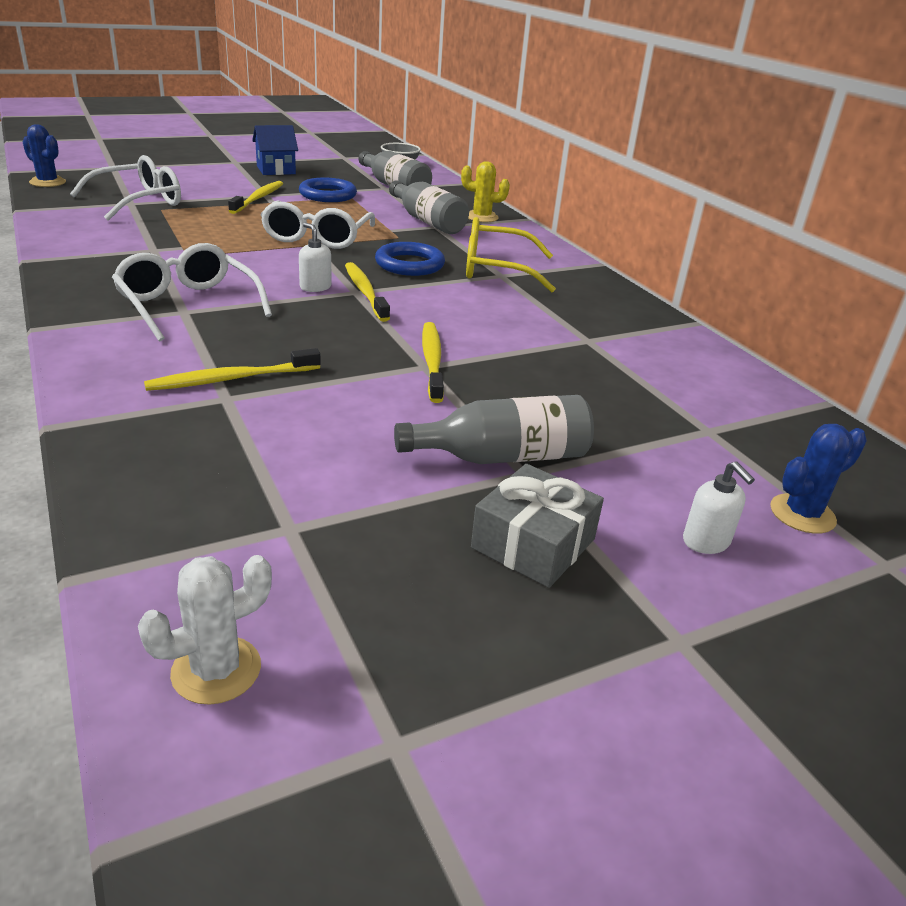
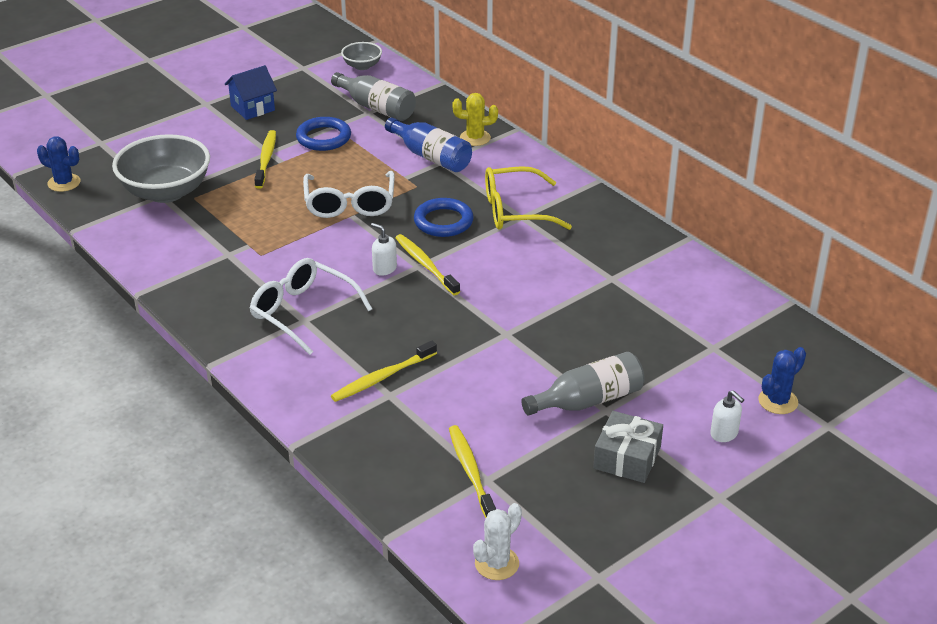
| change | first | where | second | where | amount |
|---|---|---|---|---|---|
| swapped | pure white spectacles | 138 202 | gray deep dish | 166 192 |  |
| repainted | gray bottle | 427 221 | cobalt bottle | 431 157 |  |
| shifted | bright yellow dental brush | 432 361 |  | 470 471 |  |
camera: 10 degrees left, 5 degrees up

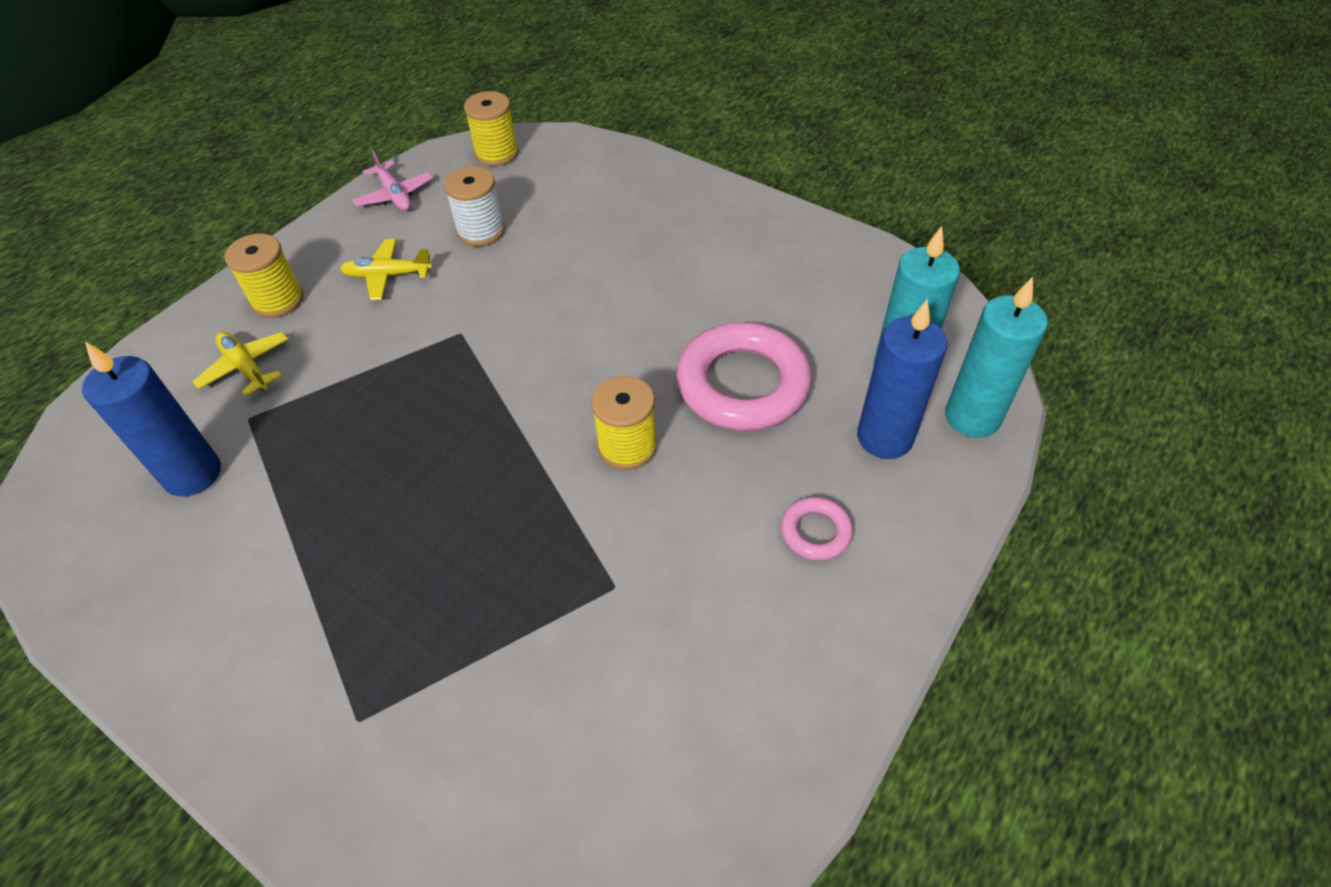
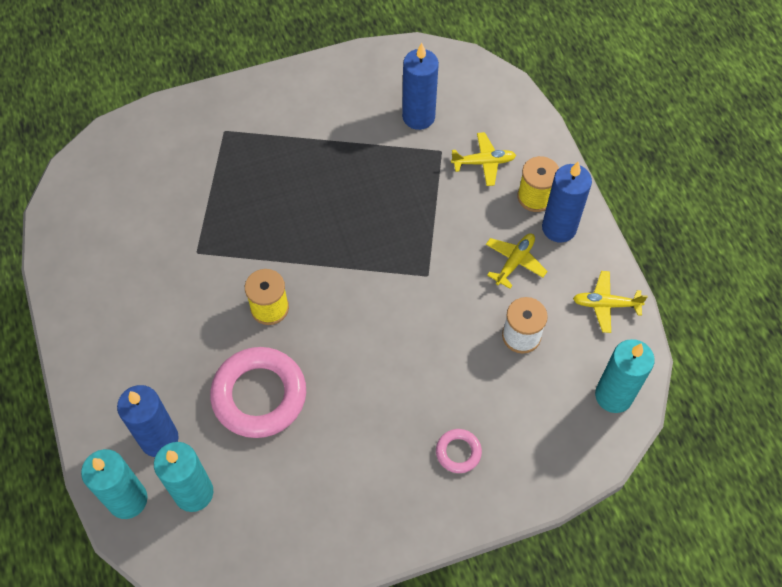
| change | first | where | second | where | amount |
|---|---|---|---|---|---|
| shifted | rose-pink ring | 815 532 |  | 458 452 |  |
| new |  |  | cobalt candle | 559 228 |  |
| repainted | rose-pink toy plane | 395 195 | bright yellow toy plane | 605 304 |  |
| swapped | bright yellow spool | 496 153 | aqua candle | 613 396 |  |
camera: 125 degrees right, 10 degrees up

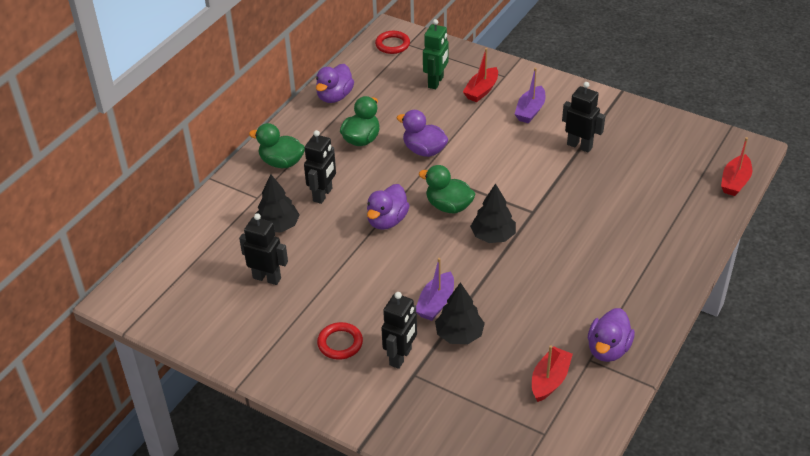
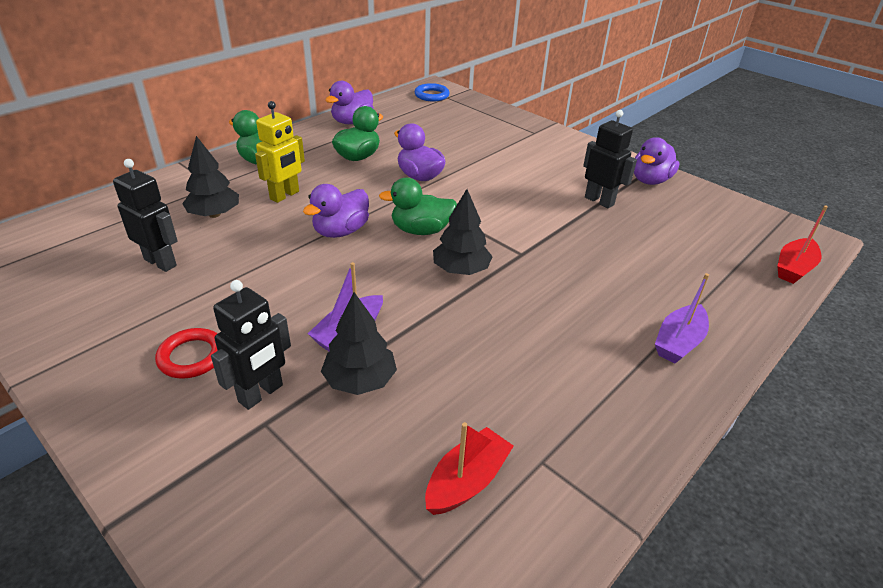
| change | first | where | second | where | amount |
|---|---|---|---|---|---|
| repainted | black toy robot | 323 195 | bright yellow toy robot | 285 195 |  |
| rotated | emerald toy duck | 448 206 |  | 421 230 | 45 degrees counterclockwise |
| repainted | scarlet ring | 392 45 | cobalt ring | 431 95 |  |
| shifted | purple toy duck | 608 349 |  | 650 180 |  |
| shifted | purple sailboat | 530 111 |  | 678 342 |  |
| gone | emerald toy robot | 436 82 |  |  |  |
| gone | scarlet sailboat | 481 90 |  |  |  |
camera: 10 degrees right, 5 degrees down

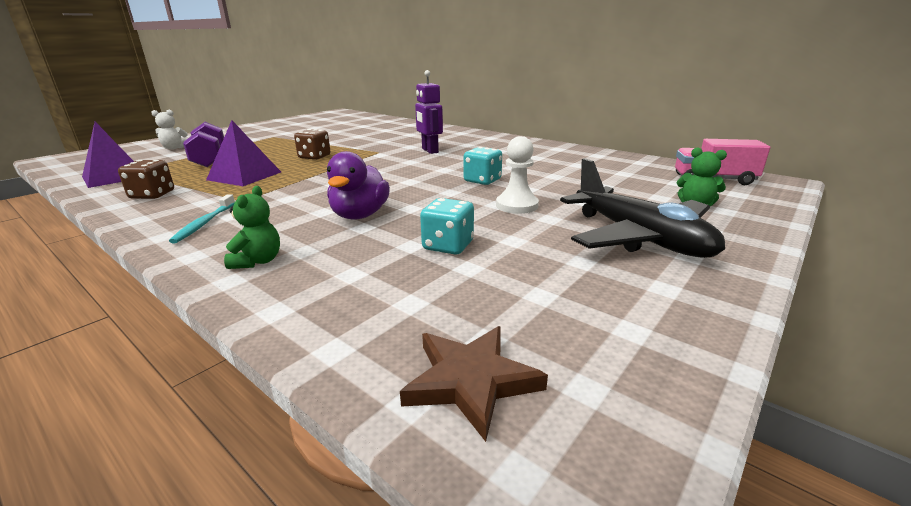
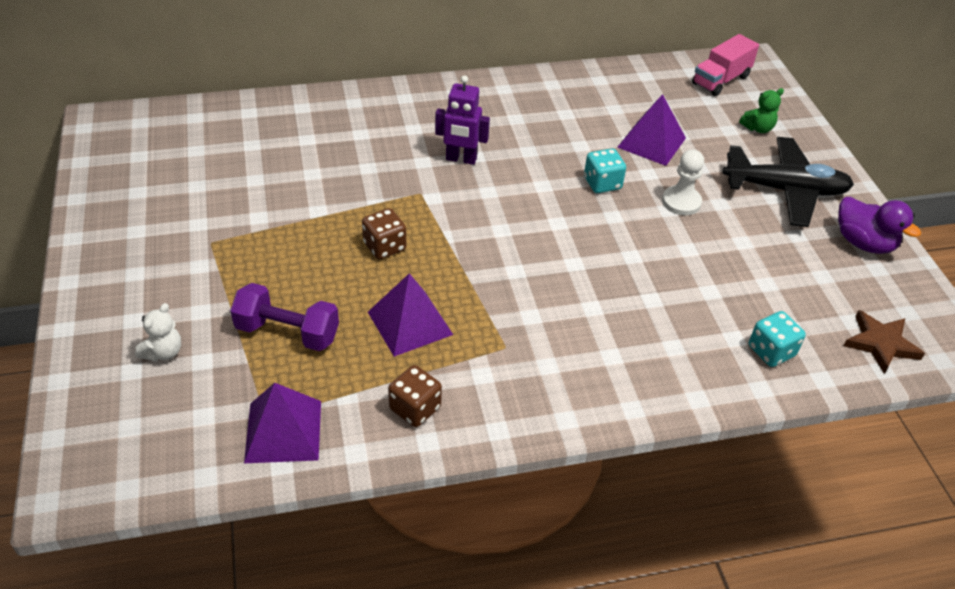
| change | first | where | second | where | amount |
|---|---|---|---|---|---|
| new |  |  | purple pyramid shape | 651 142 |  |
| shifted | aqua dice | 448 246 |  | 771 351 |  |
| shifted | purple toy duck | 360 215 |  | 863 243 |  |
| gone | aqua dental brush | 205 223 |  |  |  |
| gone | emerald teddy bear | 258 261 |  |  |  |
camera: 55 degrees left, 20 degrees up

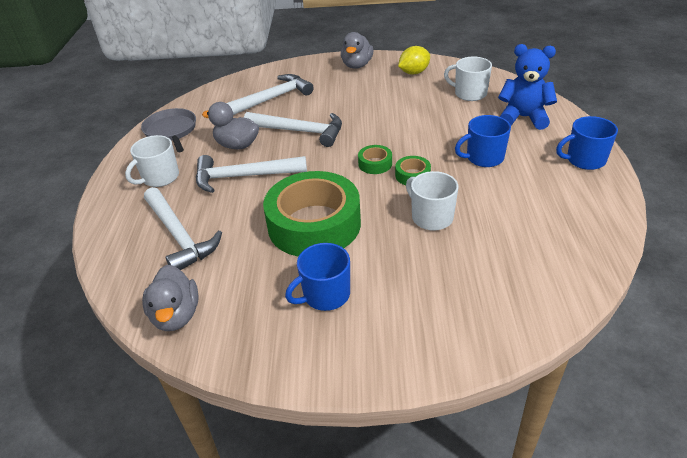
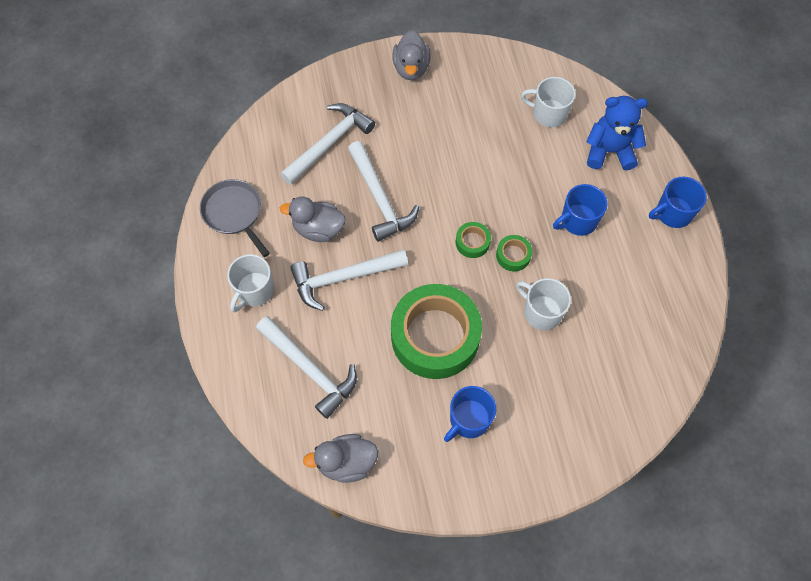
| change | first | where | second | where | amount |
|---|---|---|---|---|---|
| rotated | gray toy duck | 176 315 |  | 346 462 | 105 degrees clockwise |
| rotated | pure white claw hammer | 300 131 |  | 380 198 | 60 degrees clockwise |
| gone | bright yellow lemon | 414 72 |  |  |  |
camera: 15 degrees left, 25 degrees up

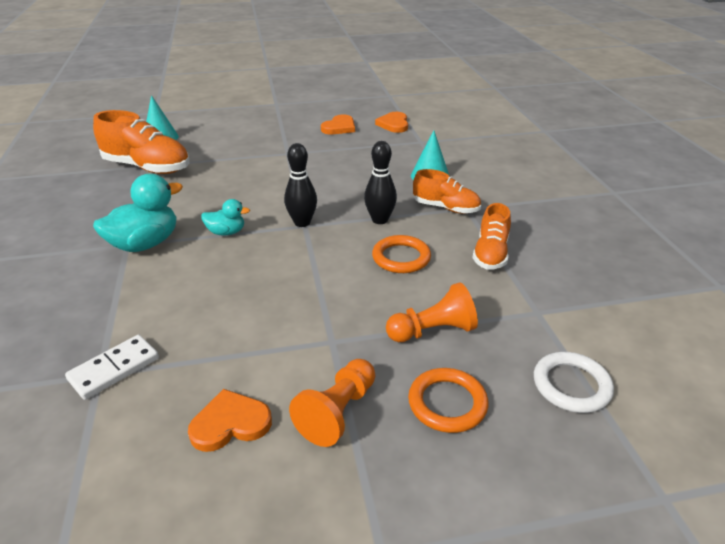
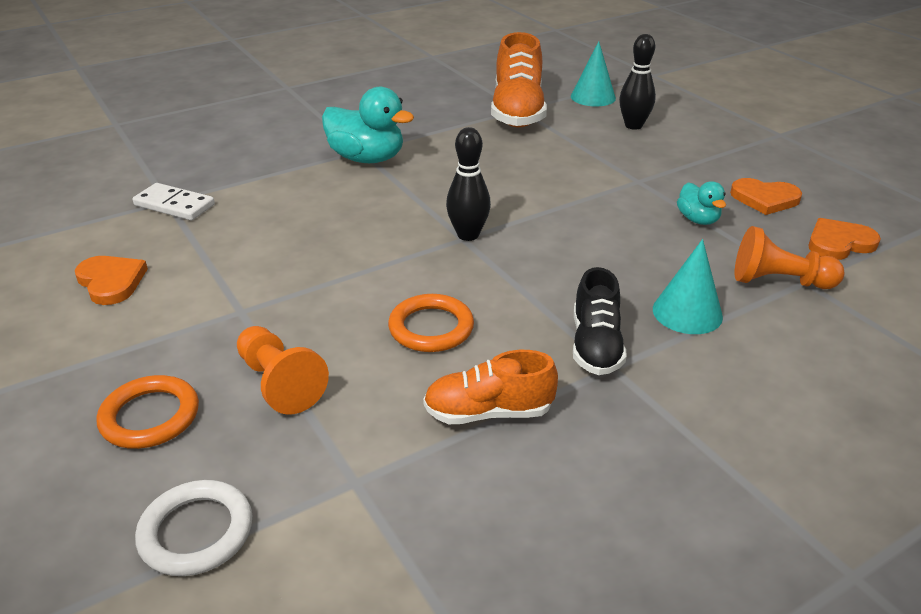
| change | first | where | second | where | amount |
|---|---|---|---|---|---|
| repainted | orange sneaker | 446 208 | black sneaker | 595 346 |  |
| shifted | black tenpin | 380 220 |  | 633 126 |  |
| shifted | aqua toy duck | 226 232 |  | 698 220 |  |
| shifted | orange pawn | 338 412 |  | 779 281 |  |
camera: 70 degrees right, 0 degrees up

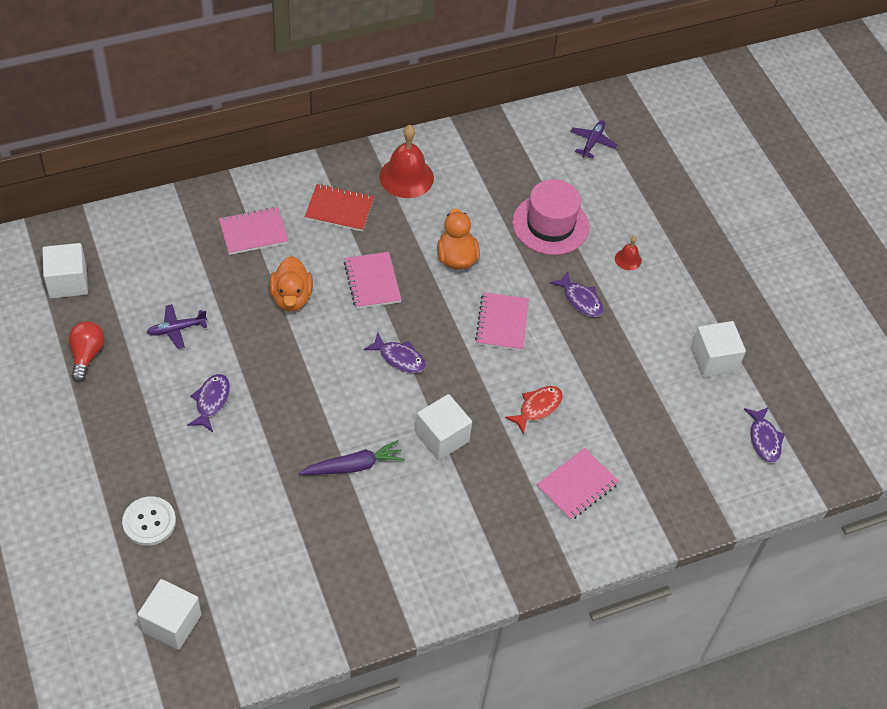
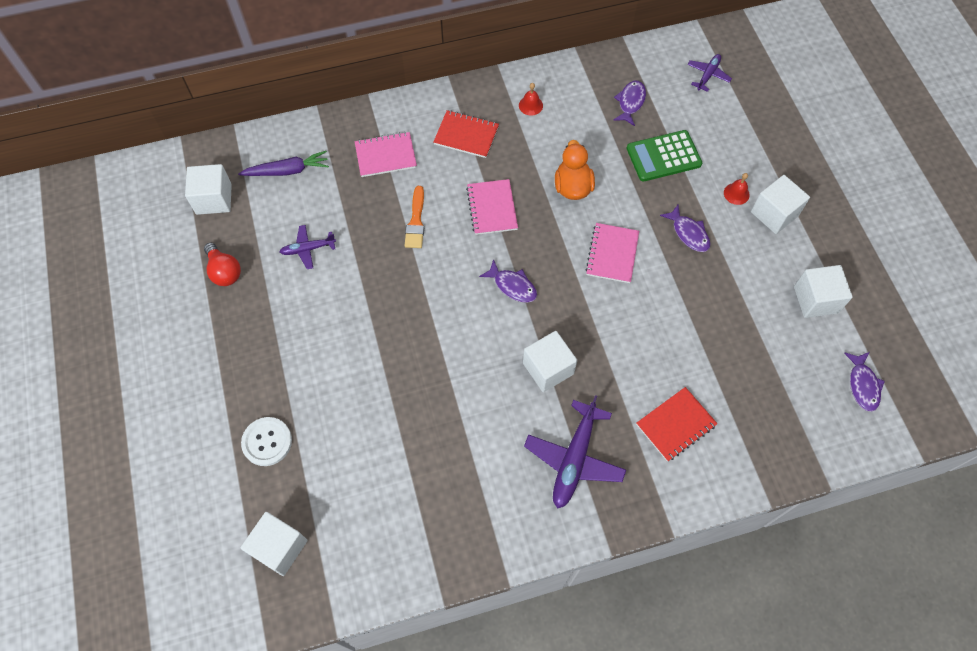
| change | first | where | second | where | amount |
|---|---|---|---|---|---|
| rotated | scarlet bulb | 87 355 |  | 224 271 | 135 degrees clockwise |
| shifted | purple carrot | 353 466 |  | 287 171 |  |
| swapped | orange toy duck | 291 297 | orange paintbrush | 416 221 |  |
| scaled | scarlet bell | 406 177 |  | 530 105 | x0.48 |
| new |  |  | purple toy plane | 574 458 |  |
| shifted | purple toy fish | 211 401 |  | 630 102 |  |
| swapped | rose-pink top hat | 550 225 | emerald calculator | 663 156 |  |
| repainted | rose-pink notebook | 577 485 | scarlet notebook | 676 425 |  |
| new |  |  | pure white cube | 774 214 |  |
| gone | scarlet toy fish | 537 408 |  |  |  |
camera: 10 degrees right, 10 degrees up

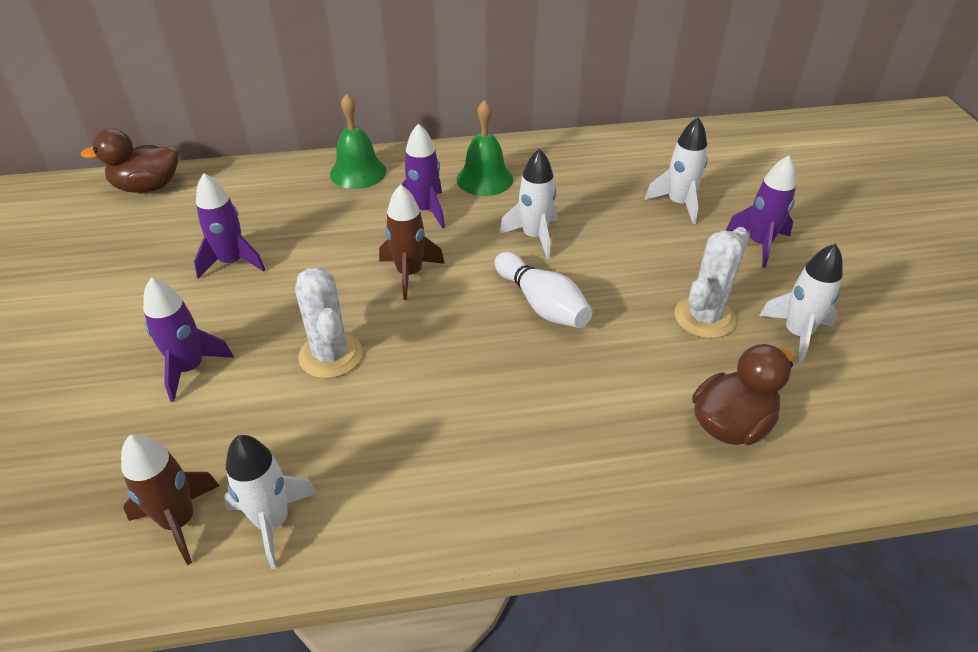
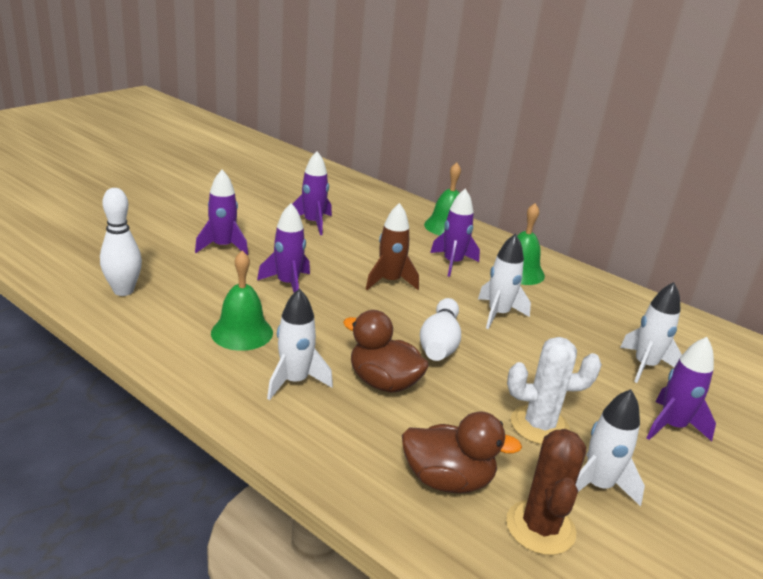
| change | first | where | second | where | amount |
|---|---|---|---|---|---|
| swapped | dark brown spaceship | 179 521 | pure white tenpin | 123 291 |  |
| new |  |  | emerald bell | 242 332 |  |
| swapped | pure white saguaro cactus | 330 355 | purple spaceship | 288 284 |  |
| shifted | pure white spaceship | 272 522 |  | 294 381 |  |
| shifted | dark brown toy duck | 148 187 |  | 383 382 |  |
| new |  |  | dark brown saguaro cactus | 540 527 |  |
camera: 45 degrees right, 15 degrees down

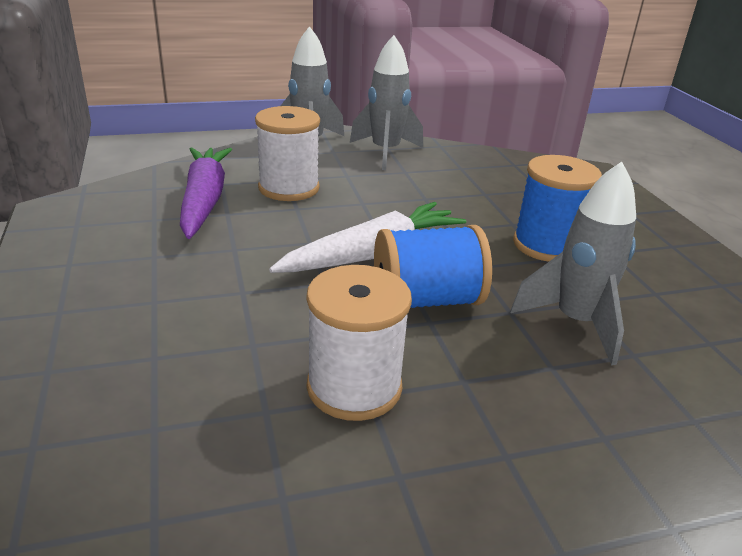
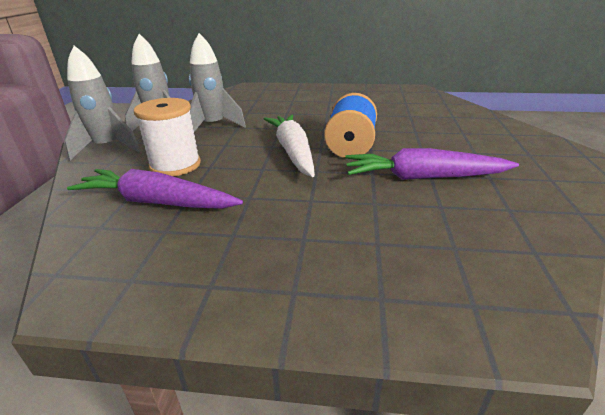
| change | first | where | second | where | amount |
|---|---|---|---|---|---|
| shifted | gray spaceship | 575 323 |  | 213 126 |  |
| swapped | pure white spool | 354 387 | purple carrot | 423 177 |  |
| gone | cobalt spool | 546 245 |  |  |  |
camera: 65 degrees left, 0 degrees up

